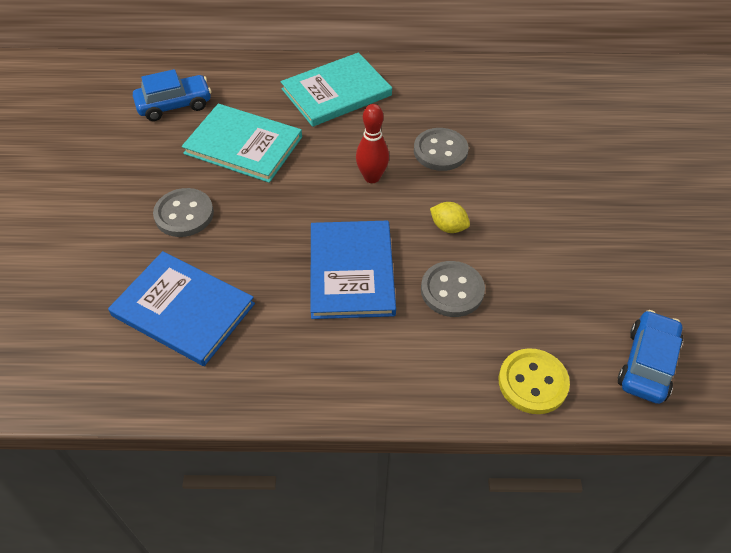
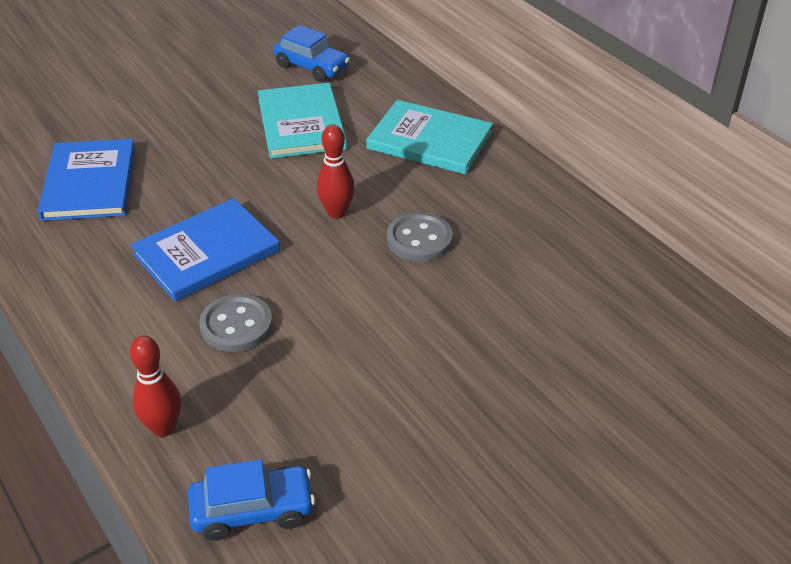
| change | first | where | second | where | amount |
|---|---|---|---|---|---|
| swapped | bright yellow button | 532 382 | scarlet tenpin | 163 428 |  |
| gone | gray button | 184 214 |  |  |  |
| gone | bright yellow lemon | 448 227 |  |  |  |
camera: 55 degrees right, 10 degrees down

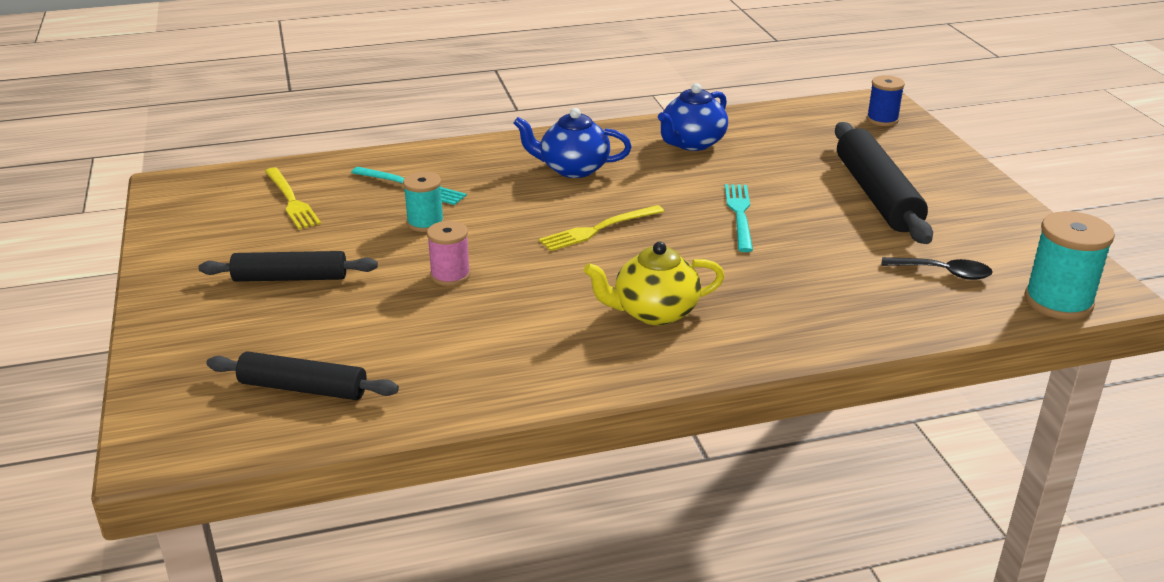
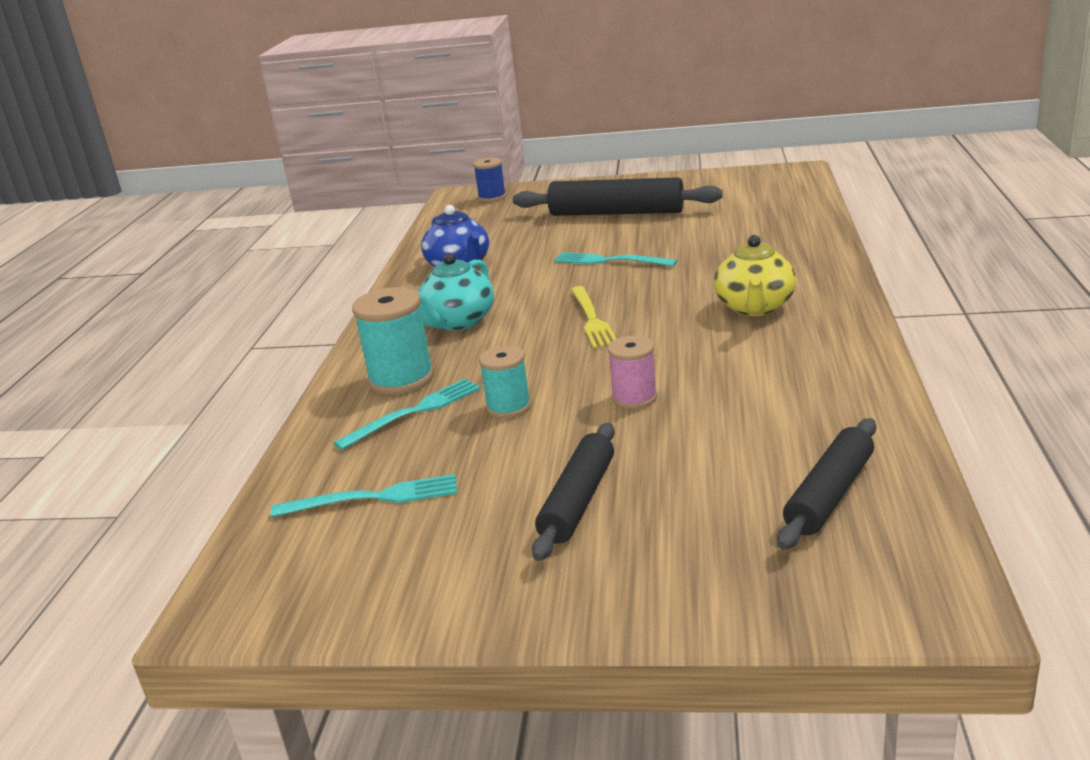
| change | first | where | second | where | amount |
|---|---|---|---|---|---|
| repainted | bright yellow dinner fork | 291 200 | aqua dinner fork | 373 498 |  |
| shifted | aqua spool | 1058 302 |  | 401 379 |  |
| repainted | cobalt tea pot | 572 169 | aqua tea pot | 458 322 |  |
| gone | black teaspoon | 943 273 |  |  |  |
camera: 65 degrees left, 5 degrees down

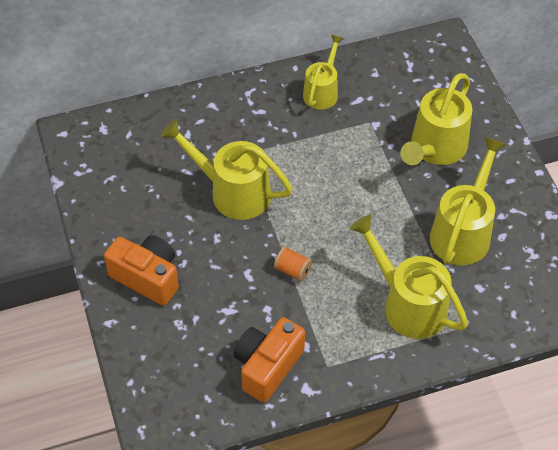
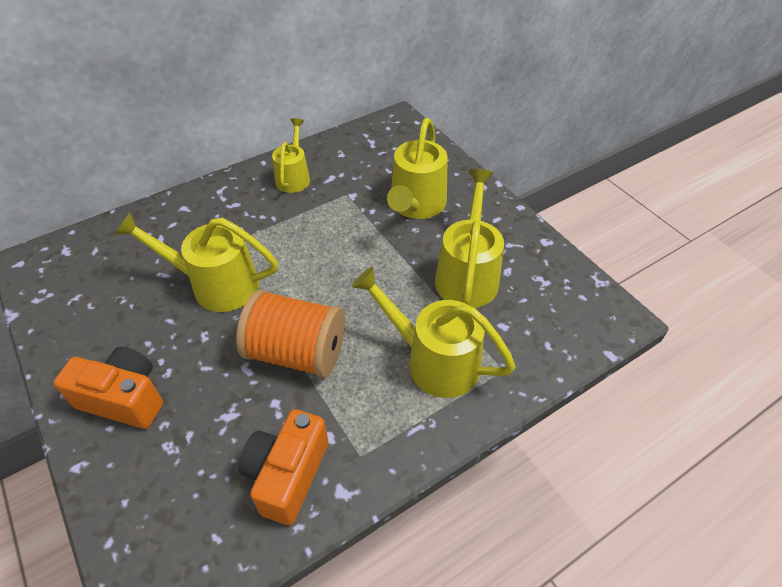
| change | first | where | second | where | amount |
|---|---|---|---|---|---|
| scaled | orange spool | 293 270 |  | 297 352 | x2.40 |
camera: 15 degrees left, 5 degrees down

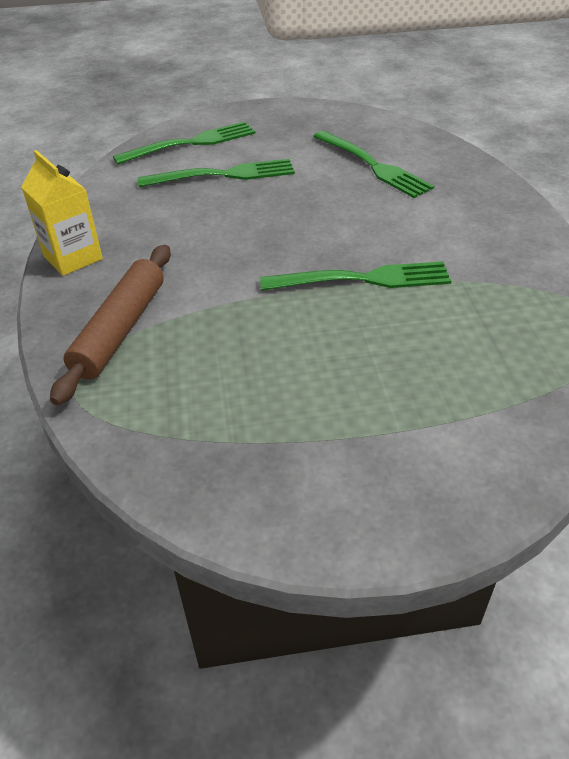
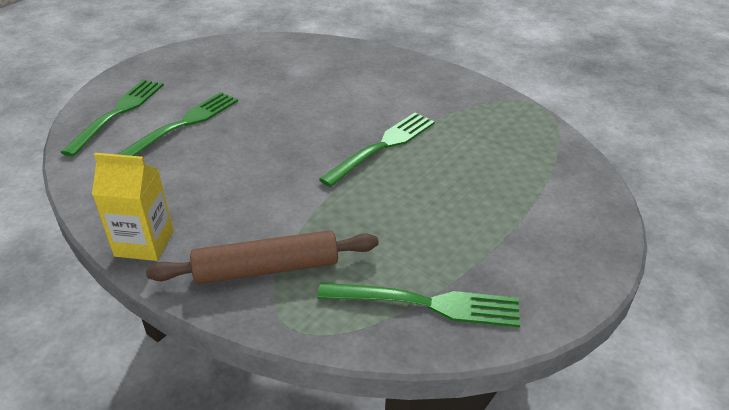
| change | first | where | second | where | amount |
|---|---|---|---|---|---|
| rotated | dark brown dough roller | 120 329 |  | 267 269 | 75 degrees counterclockwise |
| shifted | emerald dinner fork | 373 166 |  | 426 304 |  |
camera: 45 degrees left, 5 degrees down

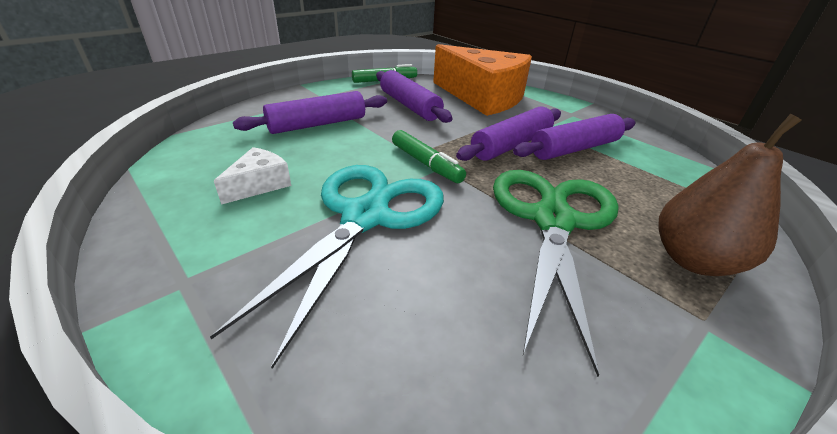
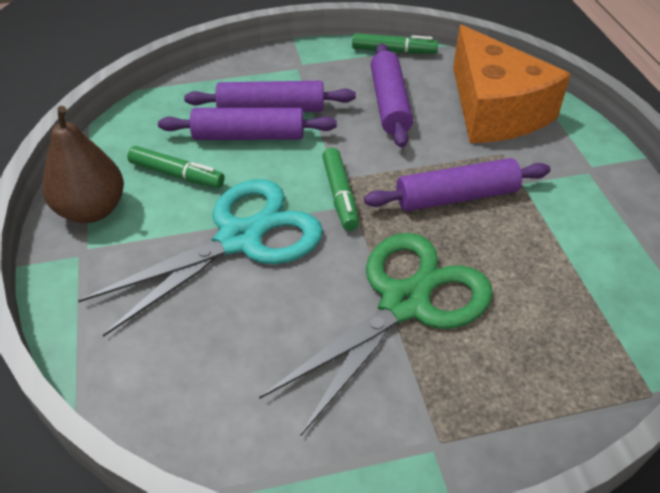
| change | first | where | second | where | amount |
|---|---|---|---|---|---|
| shifted | dark brown pear fruit | 693 260 |  | 92 210 |  |
| swapped | pure white cheese | 259 184 | emerald marker pen | 177 175 |  |
| shifted | purple dough roller | 574 149 |  | 249 136 |  |
camera: 30 degrees right, 10 degrees up

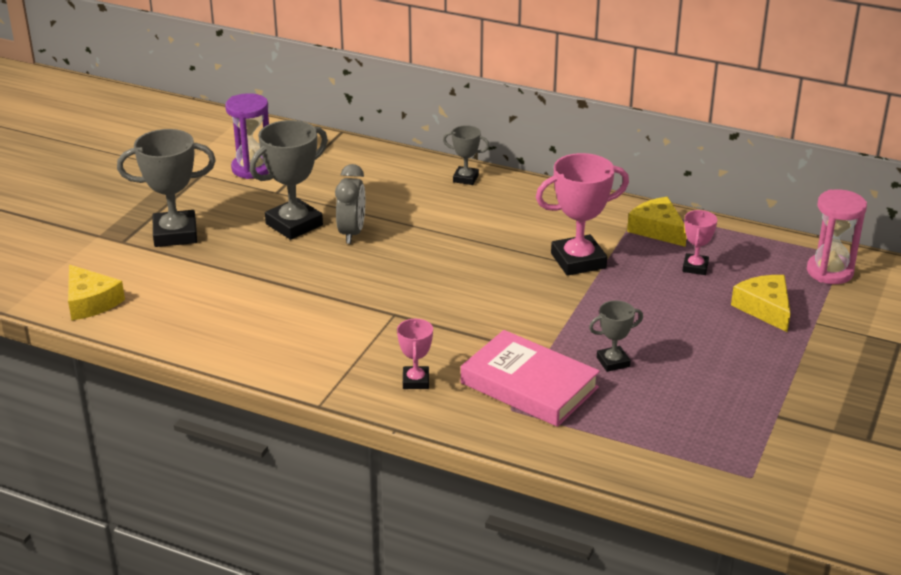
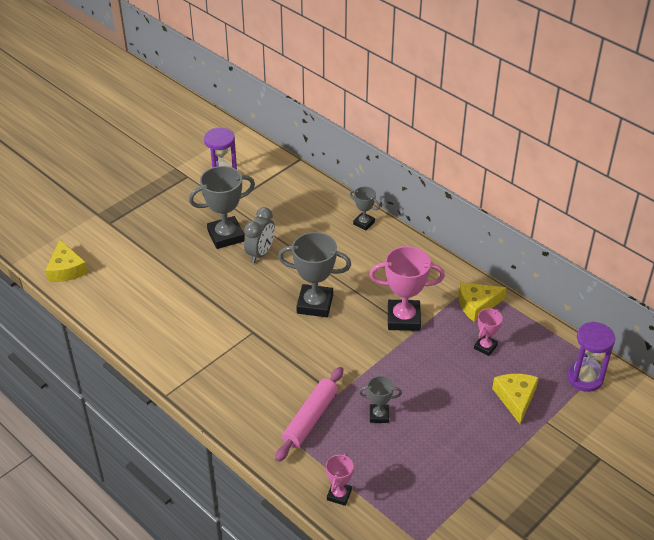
| change | first | where | second | where | amount |
|---|---|---|---|---|---|
| swapped | rose-pink book | 529 385 | rose-pink dough roller | 310 419 |  |
| shifted | gray trophy | 175 234 |  | 315 304 |  |
| shifted | rose-pink trophy | 416 381 |  | 339 495 |  |
| rotated | bright yellow cheese | 657 229 |  | 477 305 | 90 degrees counterclockwise |
| repainted | rose-pink sand timer | 829 272 | purple sand timer | 585 378 |  |
camera: 20 degrees right, 10 degrees up

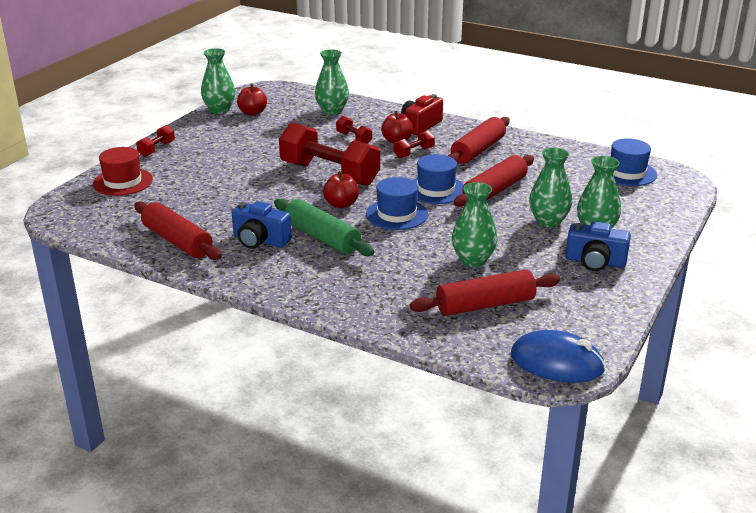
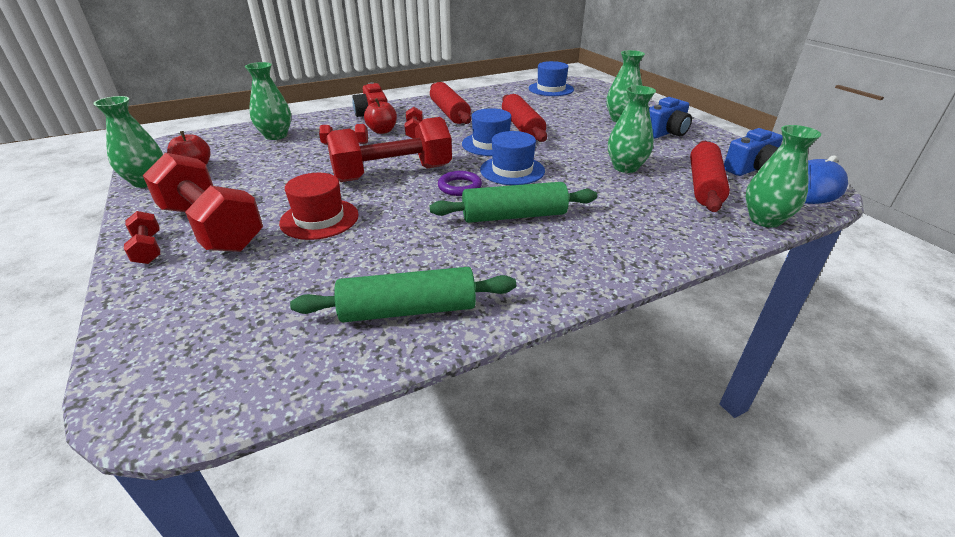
| change | first | where | second | where | amount |
|---|---|---|---|---|---|
| new |  |  | scarlet free weight | 212 227 |  |
| shifted | scarlet top hat | 123 182 |  | 319 219 |  |
| repainted | scarlet dough roller | 177 241 | emerald dough roller | 408 309 |  |
| swapped | scarlet apple fruit | 341 204 | purple ring | 459 187 |  |
| shifted | cobalt photo camera | 260 240 |  | 752 169 |  |
| shifted | emerald flower vase | 548 221 |  | 765 220 |  |
camera: 55 degrees left, 5 degrees up

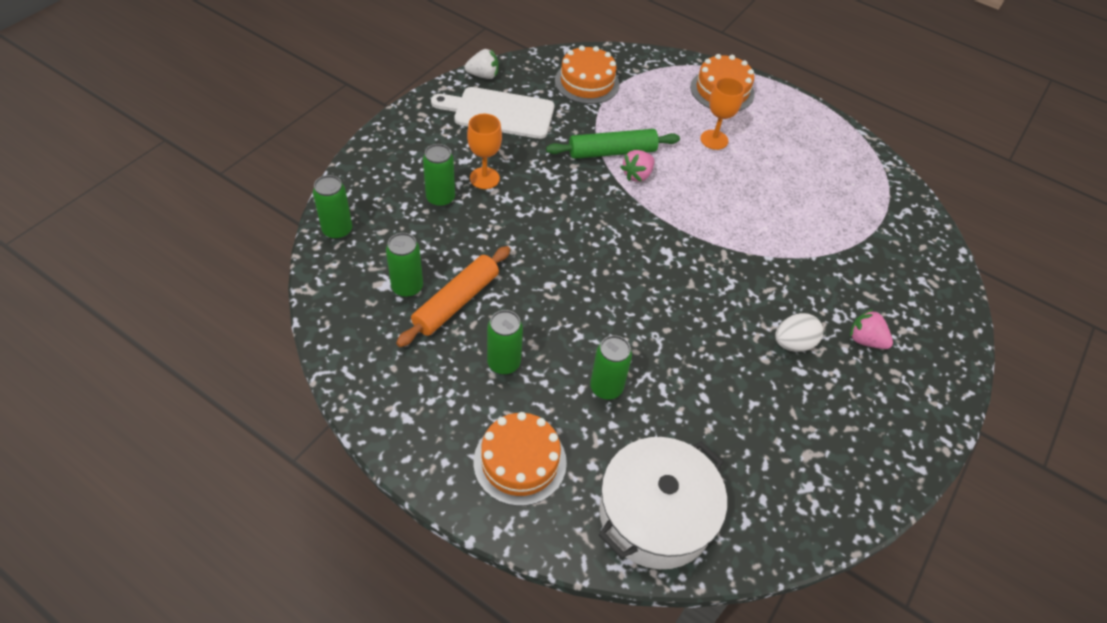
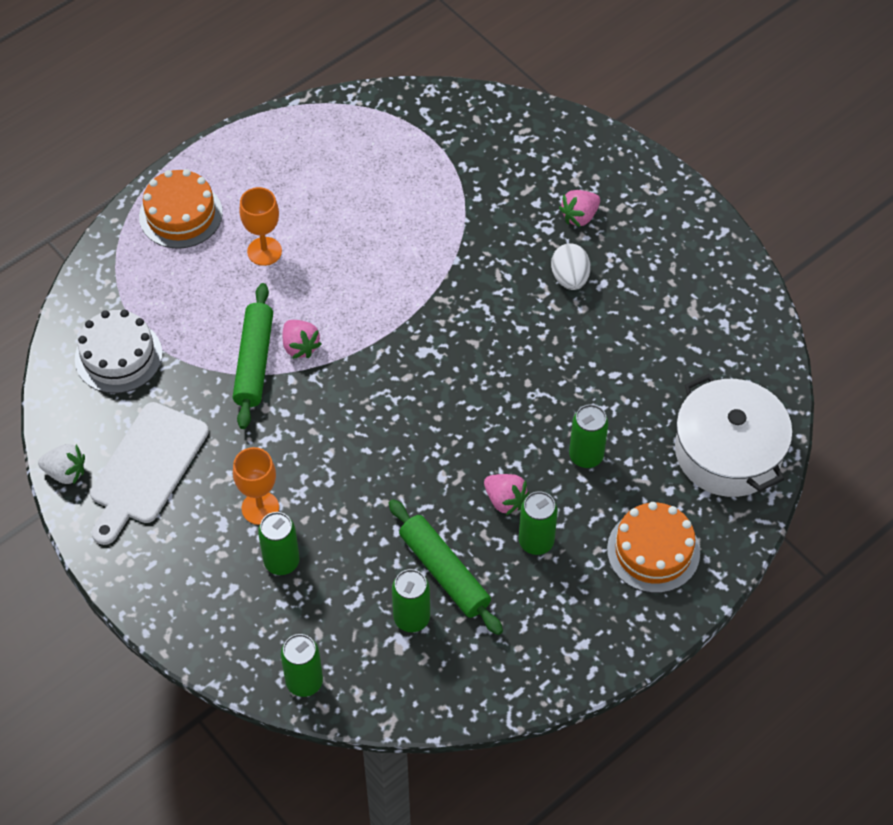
| change | first | where | second | where | amount |
|---|---|---|---|---|---|
| rotated | pure white berry | 483 75 |  | 65 472 | 90 degrees clockwise |
| repainted | orange gateau | 587 82 | pure white gateau | 118 356 |  |
| repainted | orange dough roller | 456 302 | emerald dough roller | 444 572 |  |
| new |  |  | rose-pink berry | 505 500 |  |
camera: 70 degrees left, 5 degrees up

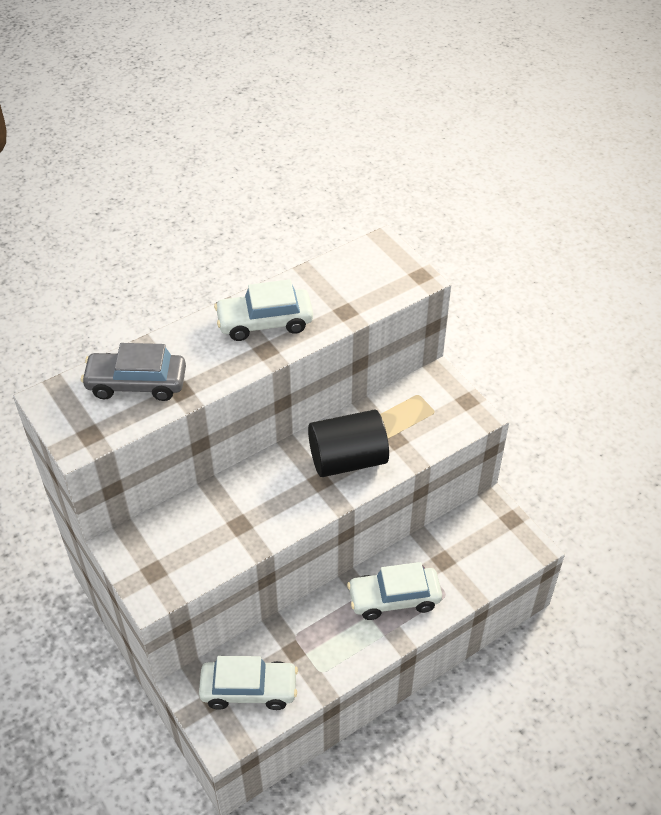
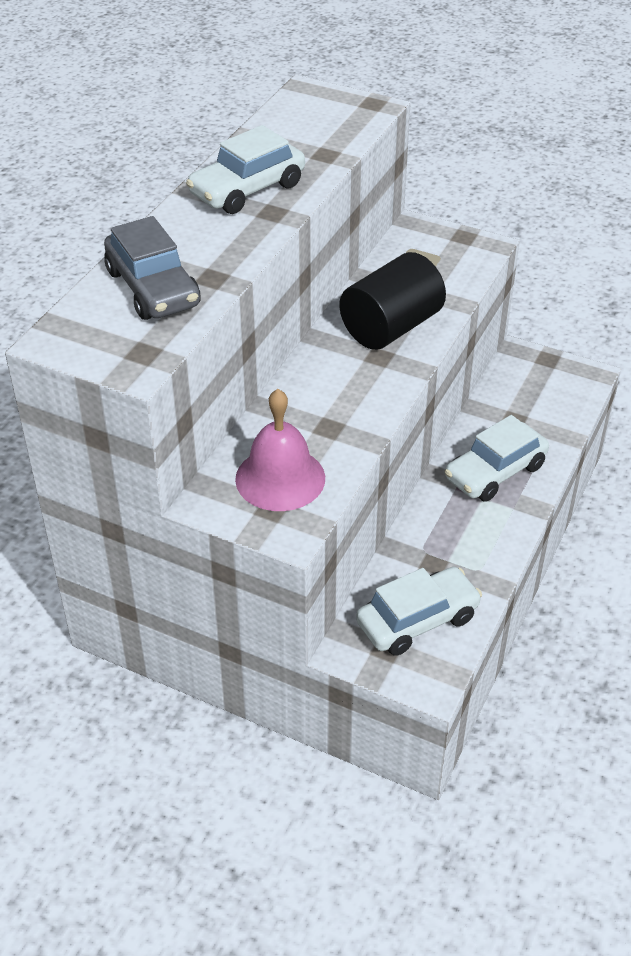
| change | first | where | second | where | amount |
|---|---|---|---|---|---|
| rotated | gray toy car | 136 383 |  | 153 288 | 90 degrees counterclockwise |
| new |  |  | rose-pink bell | 280 478 |  |
camera: 30 degrees left, 5 degrees down

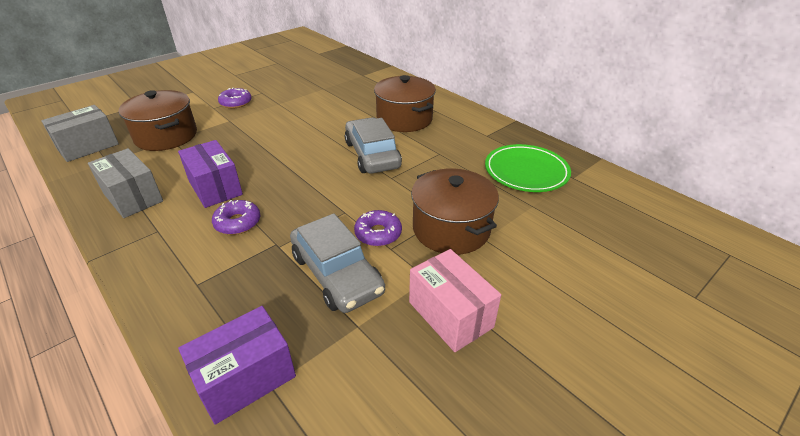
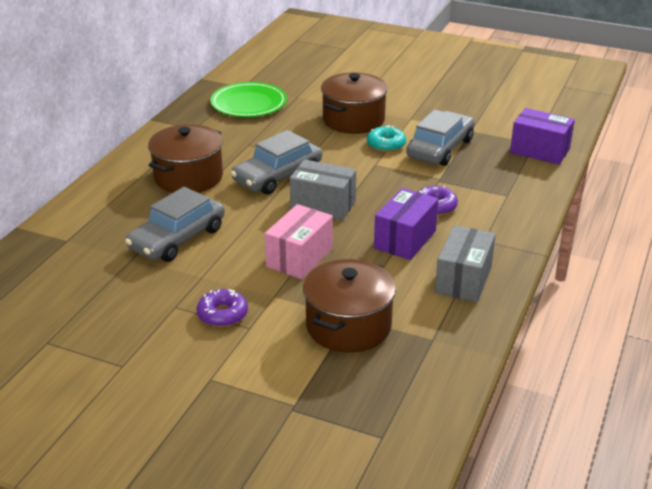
| change | first | where | second | where | amount |
|---|---|---|---|---|---|
| new |  |  | gray toy car | 177 238 |  |
| shifted | rose-pink package | 450 314 |  | 299 257 |  |
| shifted | gray package | 88 147 |  | 323 205 |  |
| repainted | purple doughnut | 378 233 | aqua doughnut | 386 144 |  |
camera: 115 degrees left, 5 degrees down

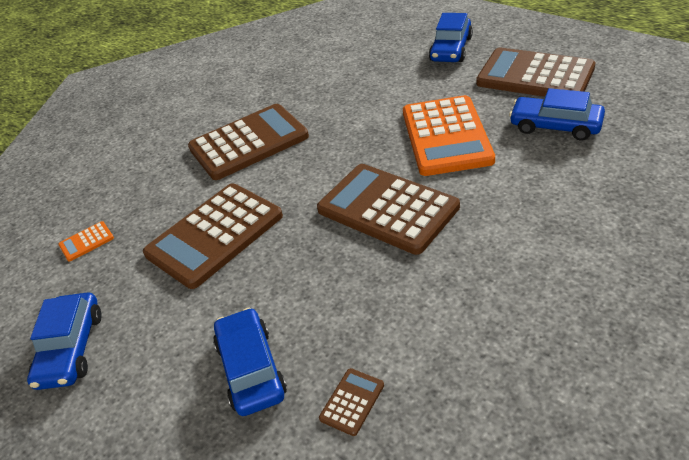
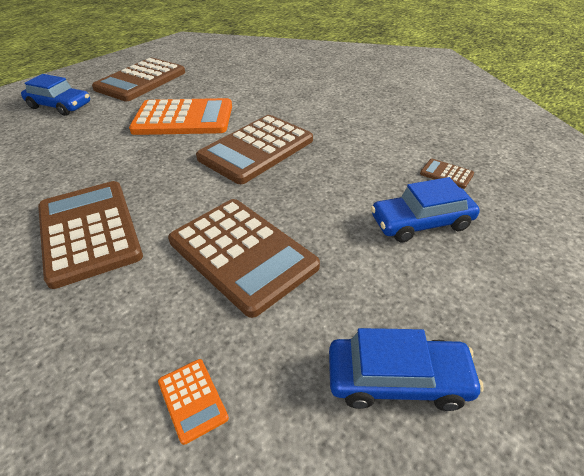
| change | first | where | second | where | amount |
|---|---|---|---|---|---|
| gone | cobalt toy car | 555 126 |  |  |  |
camera: 90 degrees left, 0 degrees up

